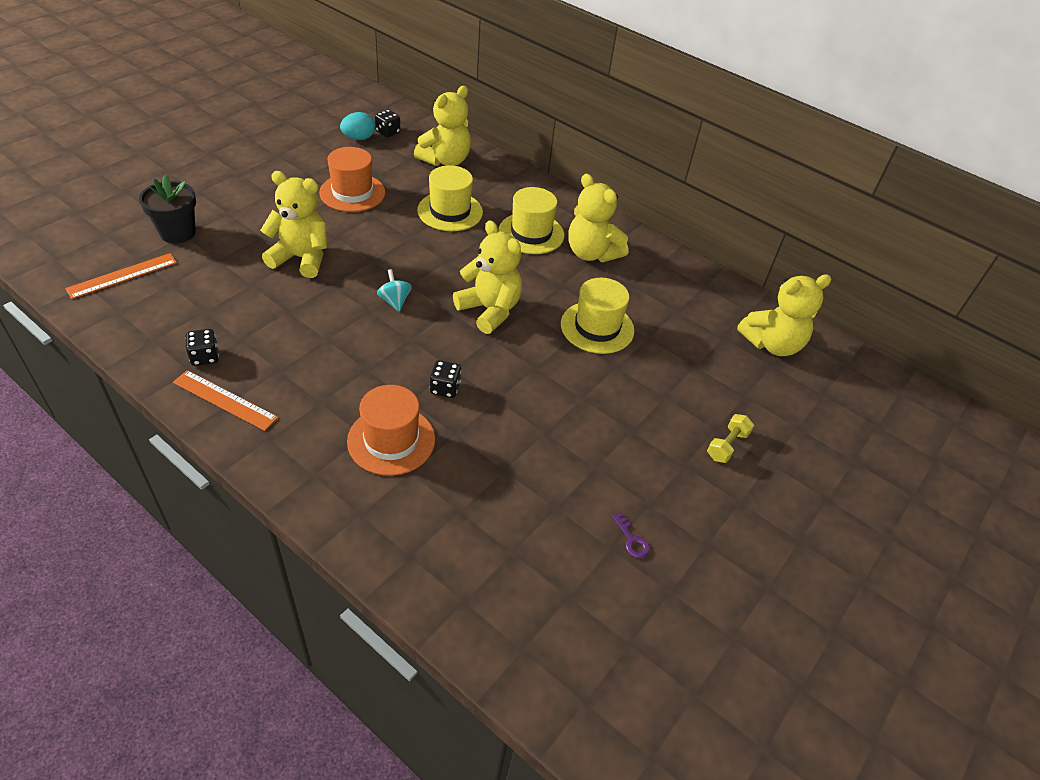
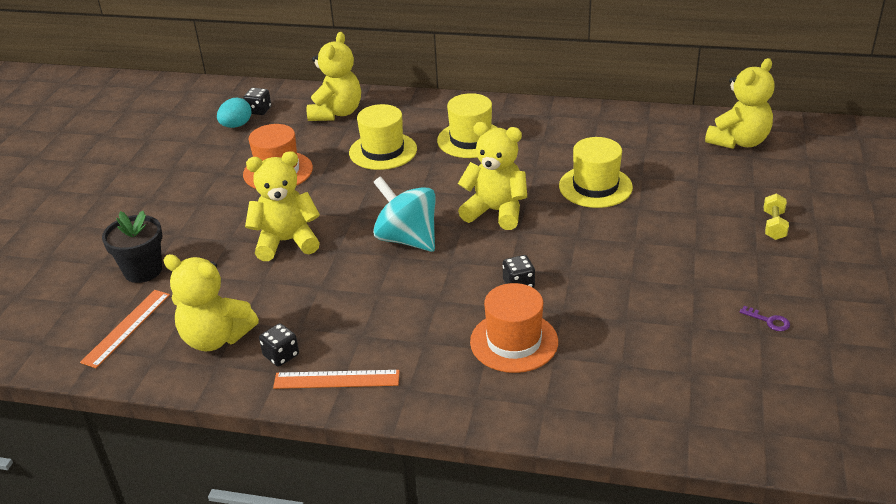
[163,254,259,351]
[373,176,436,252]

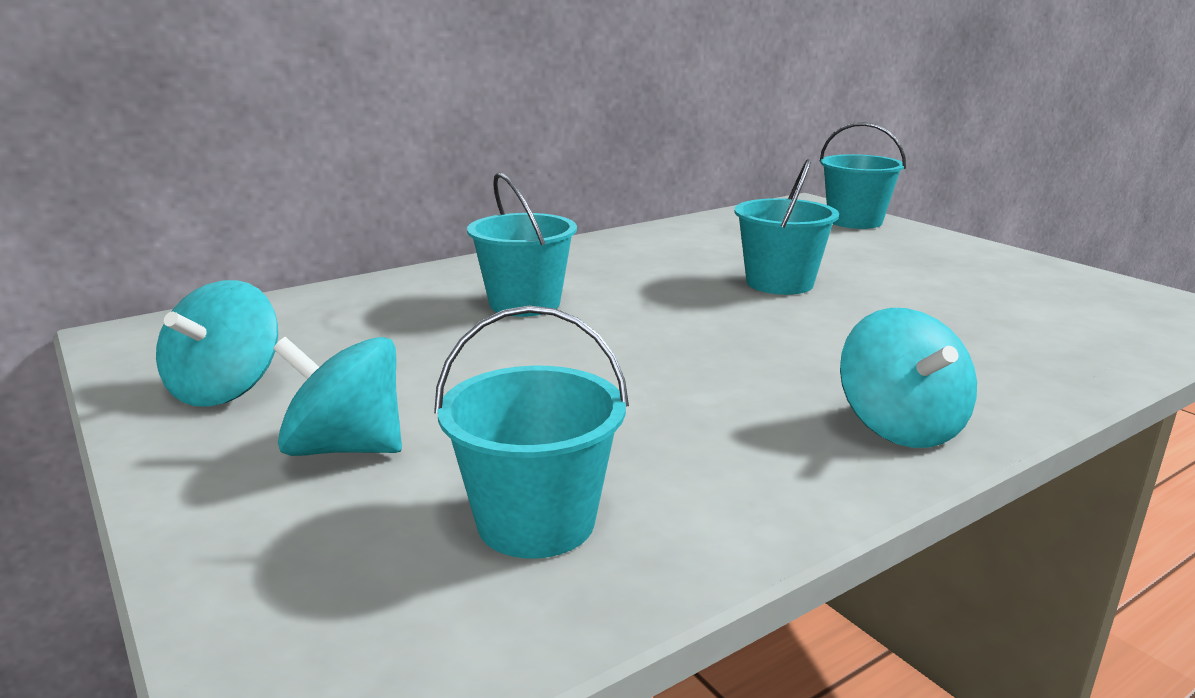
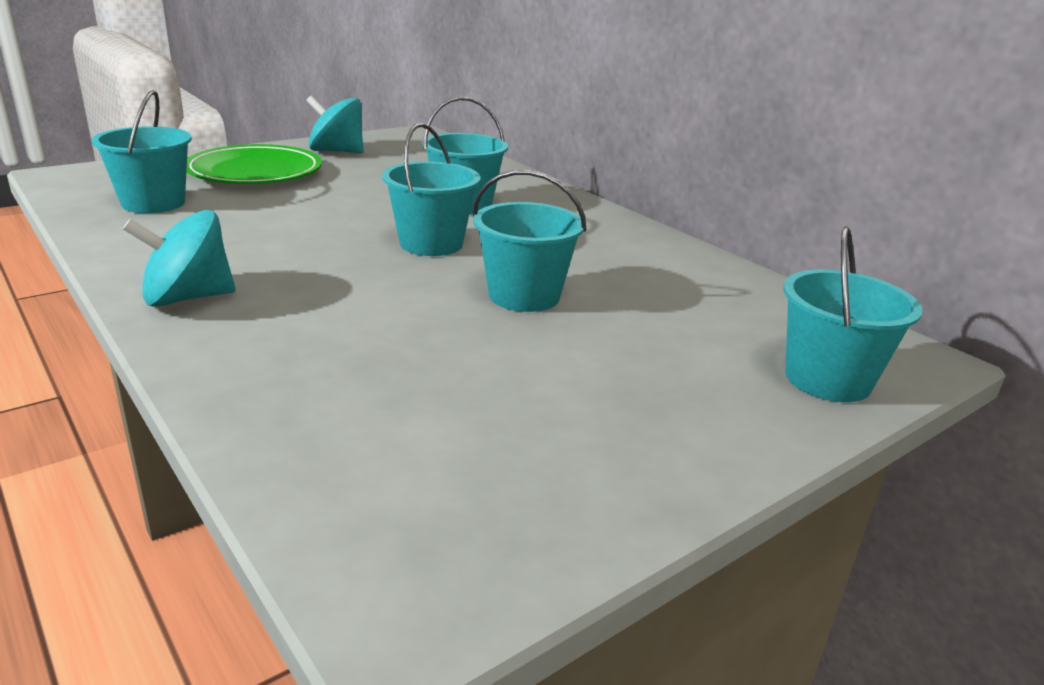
[382,123,481,256]
[186,144,322,184]

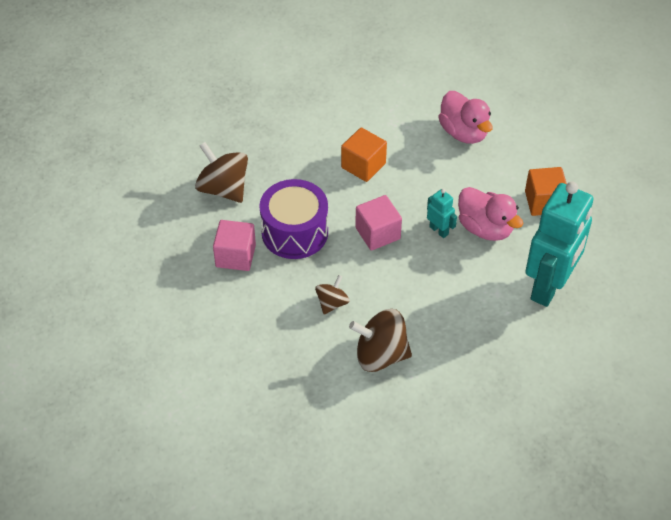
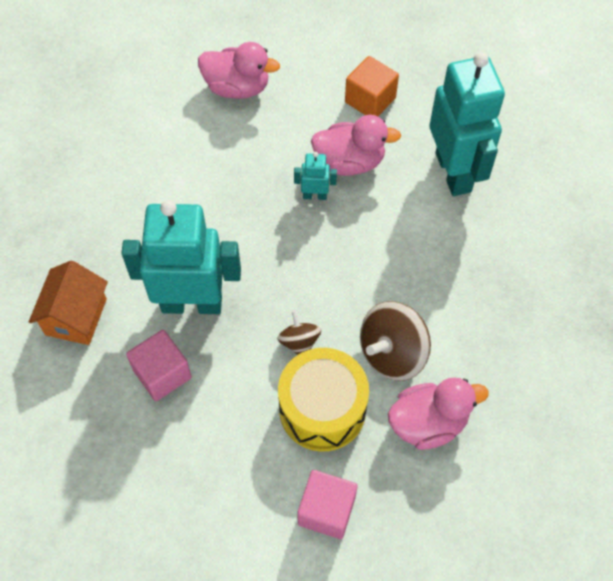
[341,127,387,182] (first image)
[278,348,369,452]
[388,377,489,450]
[297,470,358,539]
[29,260,108,345]
[122,200,241,314]

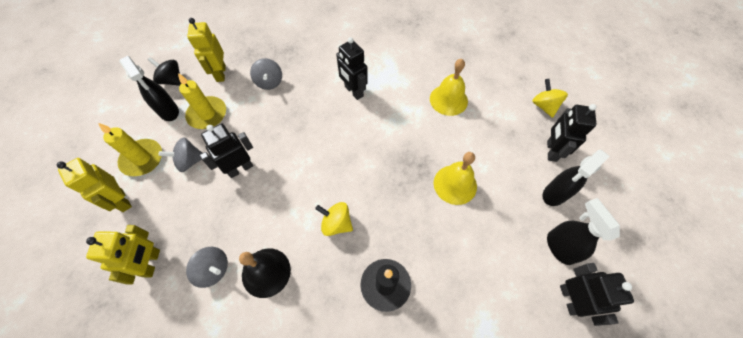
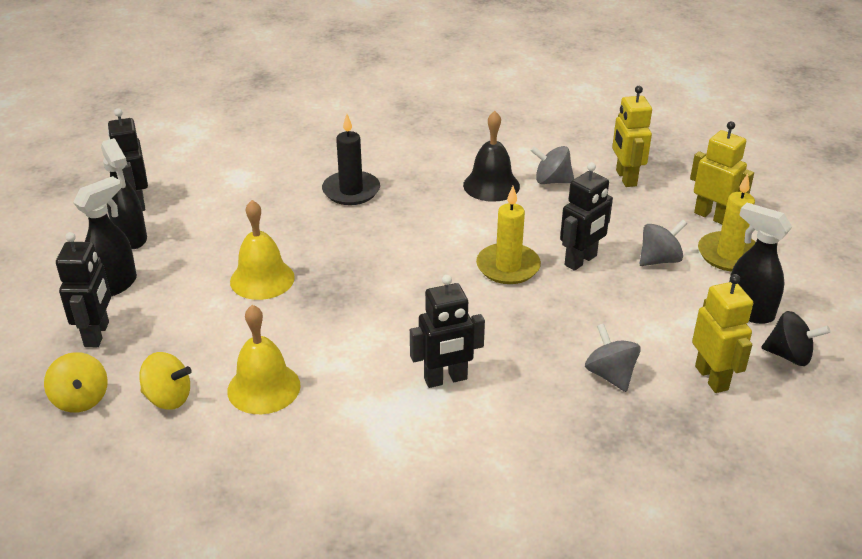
[476,186,541,284]
[139,352,192,410]
[410,275,485,388]

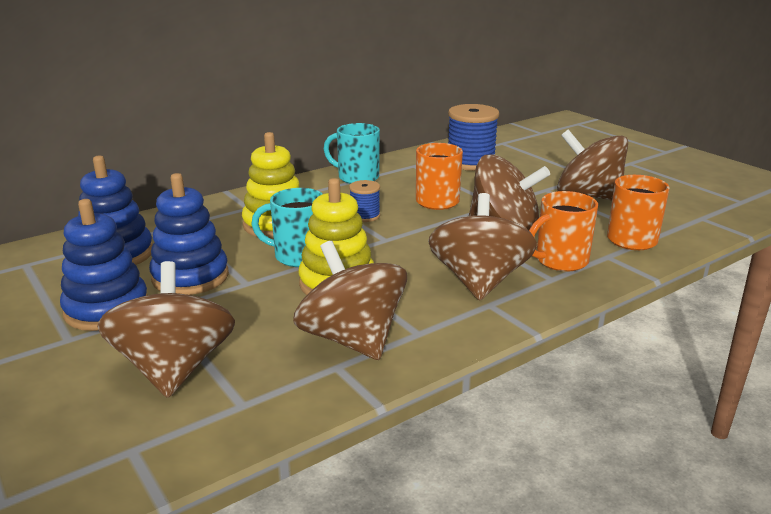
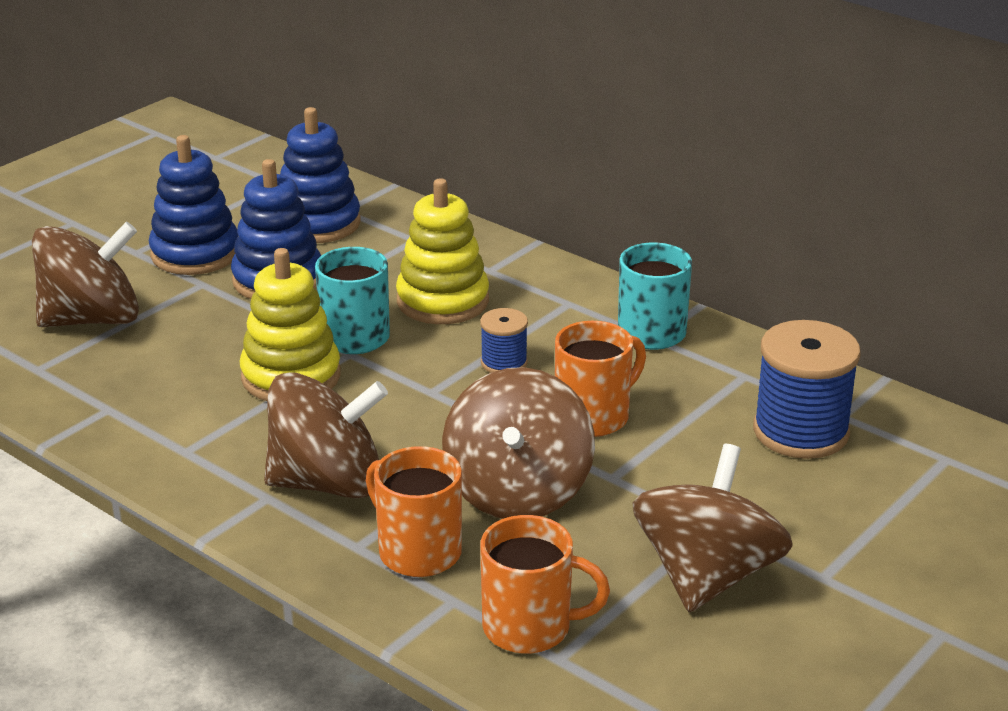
[293,241,407,360] (first image)

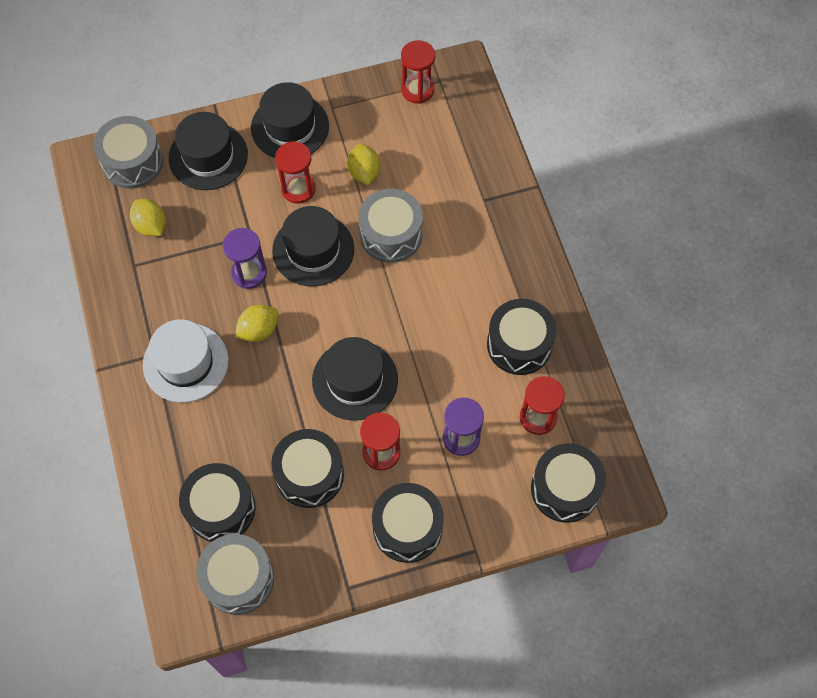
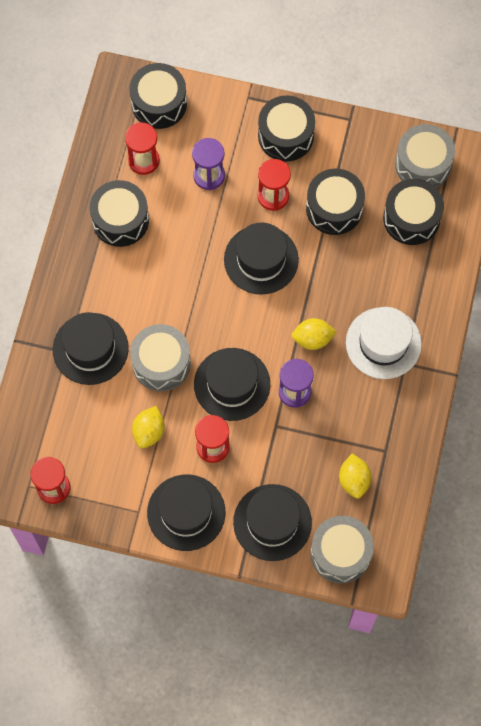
[53,312,129,385]

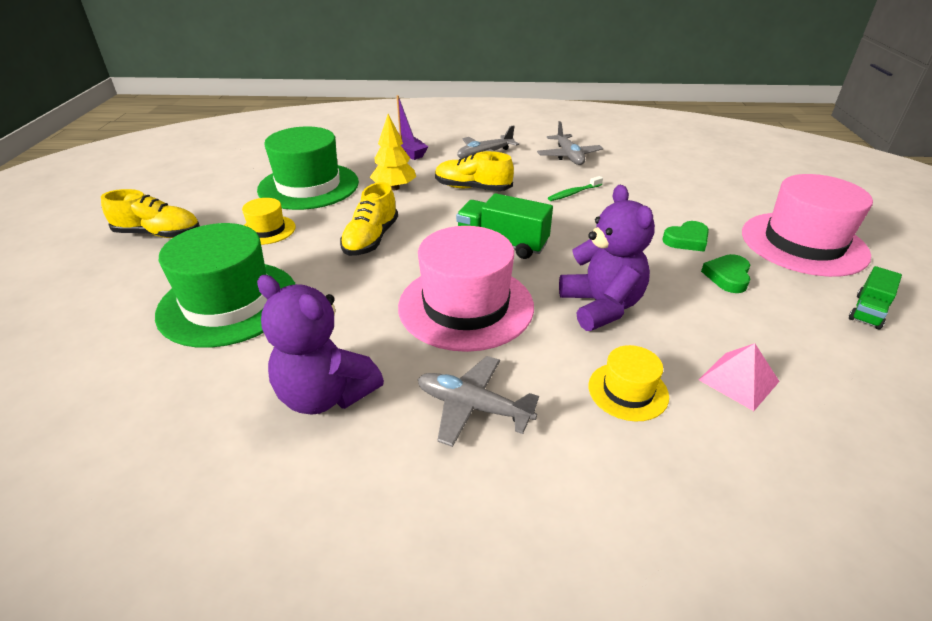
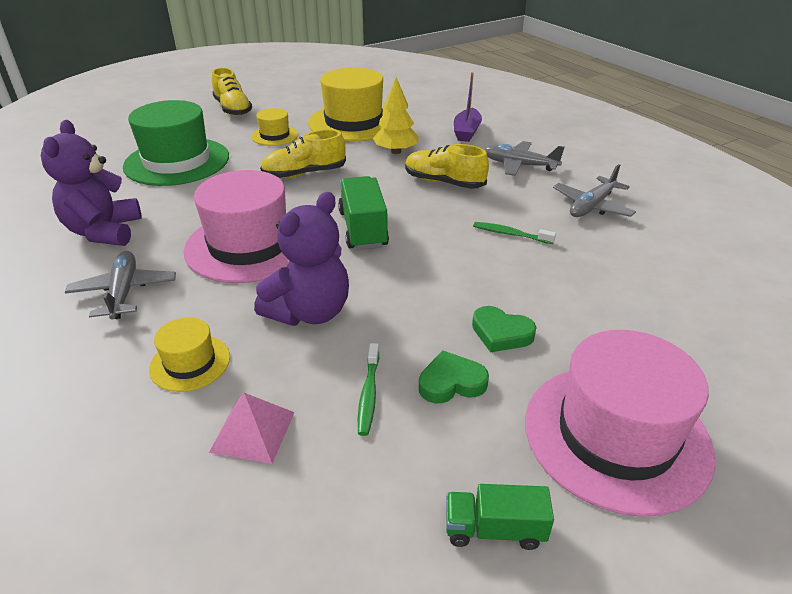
[358,343,379,436]
[308,67,386,142]
[405,144,489,189]

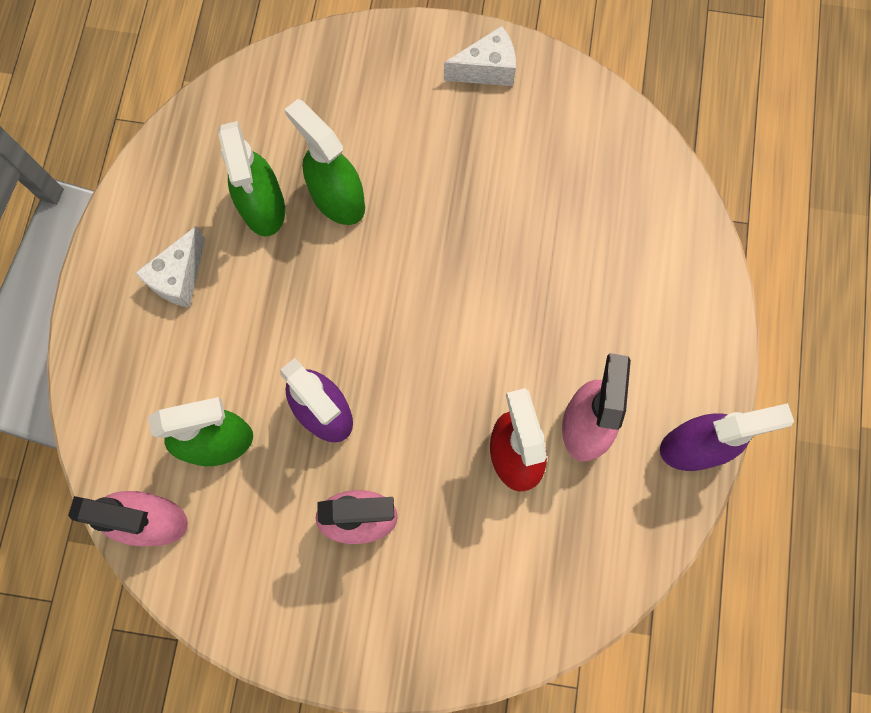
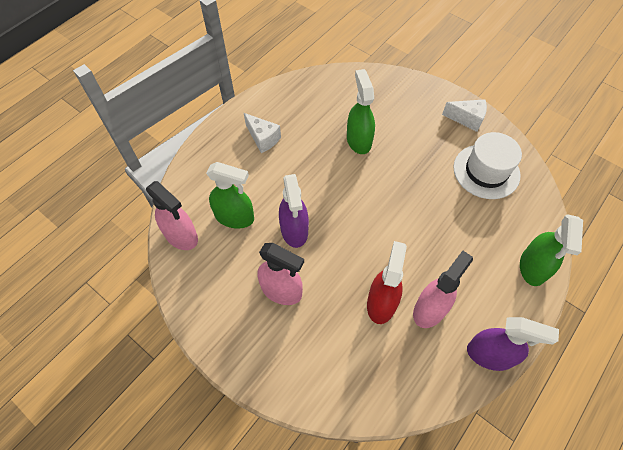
[453,132,522,199]
[520,214,583,286]
[244,113,281,153]

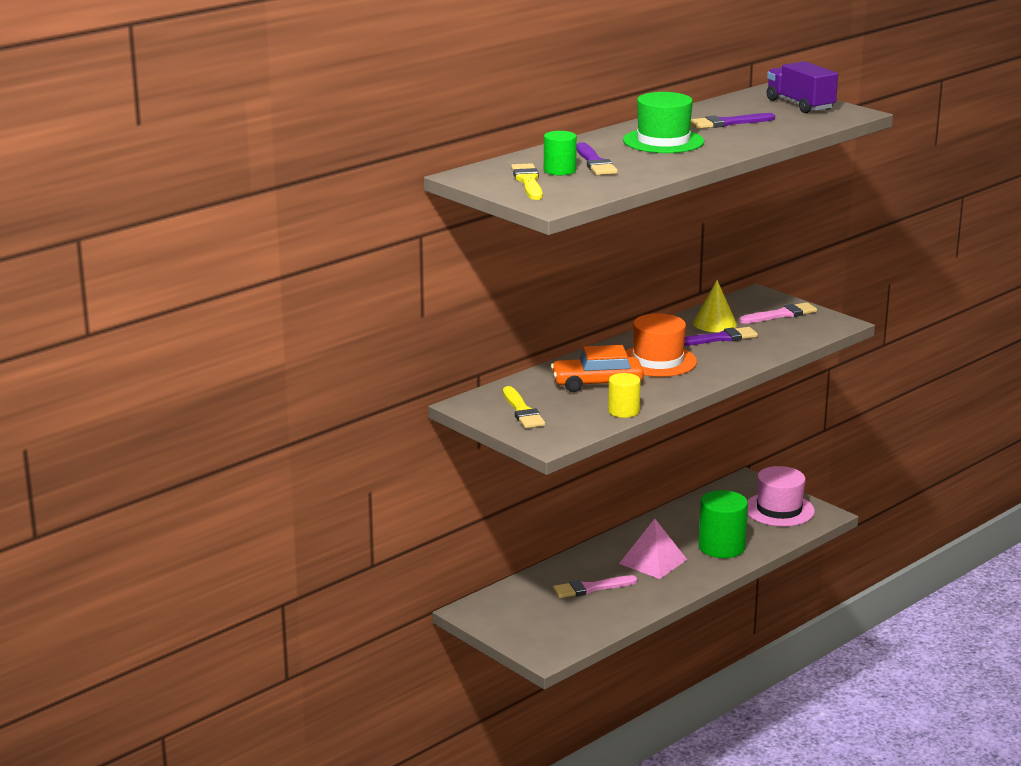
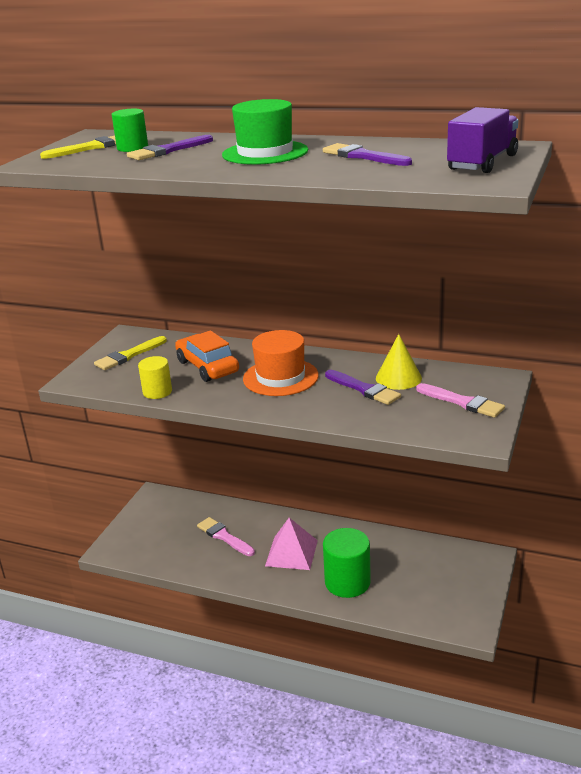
[747,466,815,527] (first image)

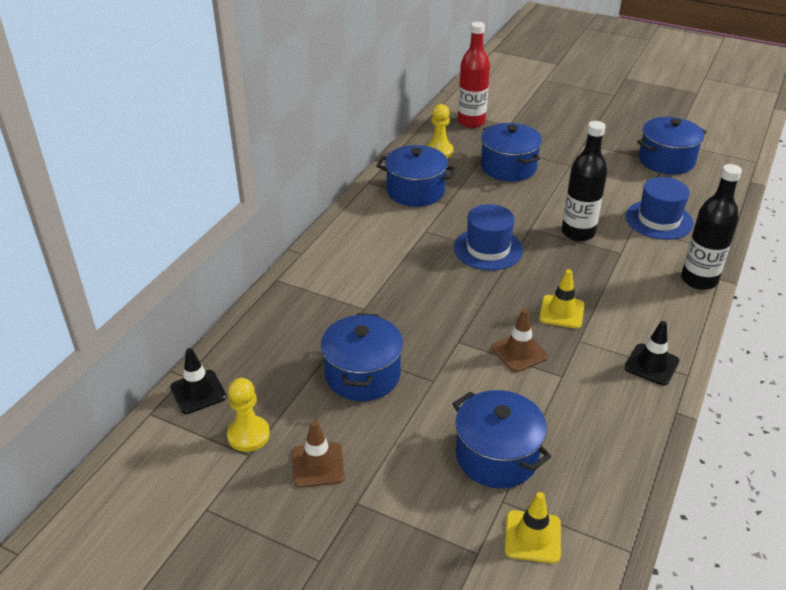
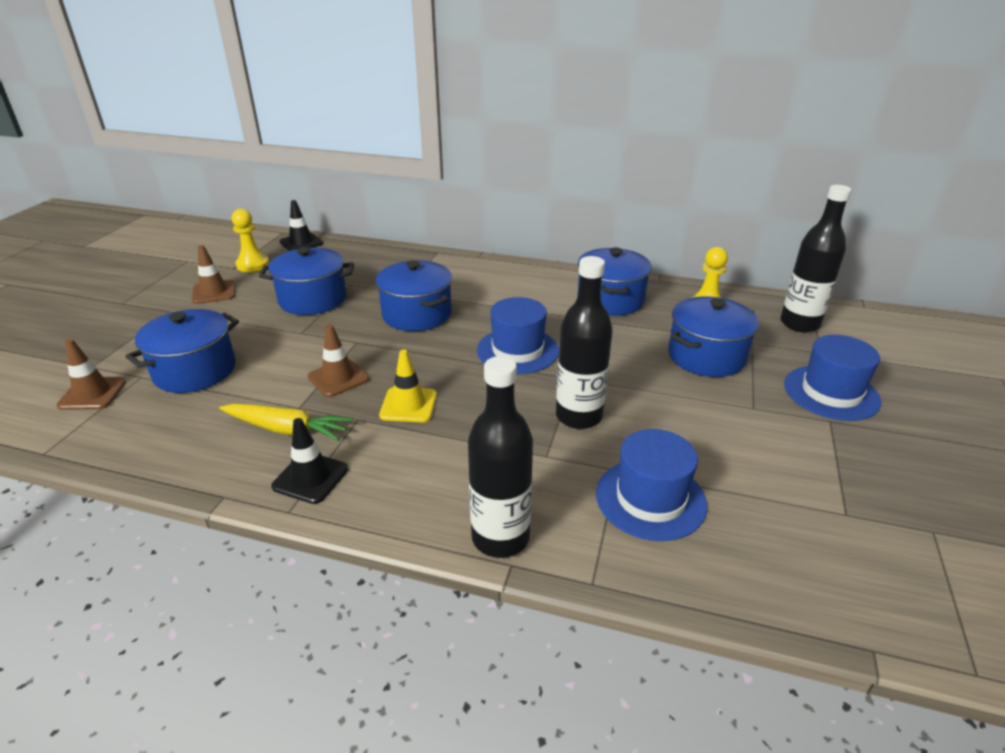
[219,404,353,441]
[784,335,881,421]
[376,260,452,331]
[780,185,851,333]
[56,339,126,410]

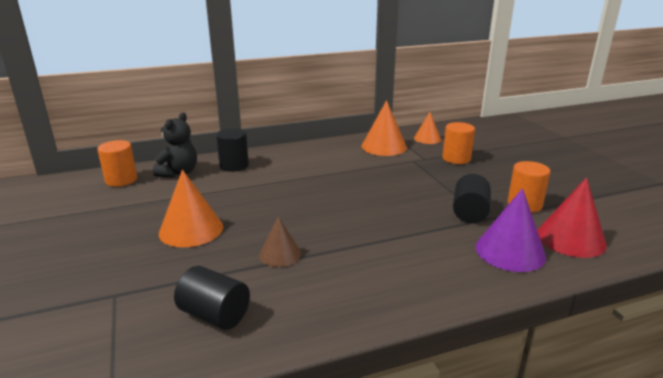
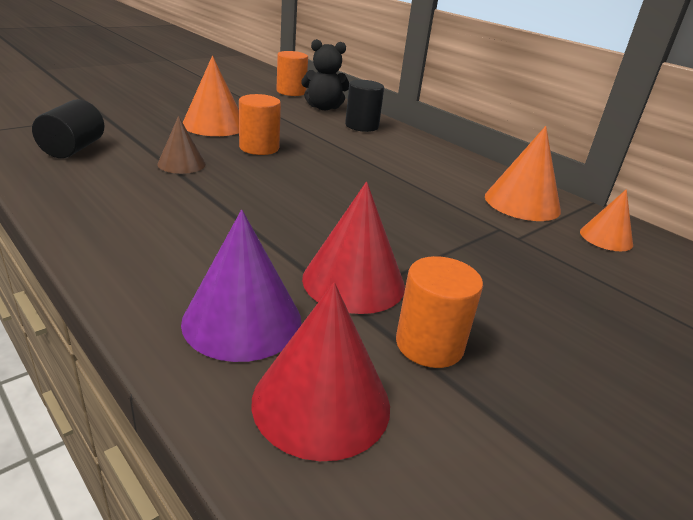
[239,94,281,155]
[302,182,405,314]

